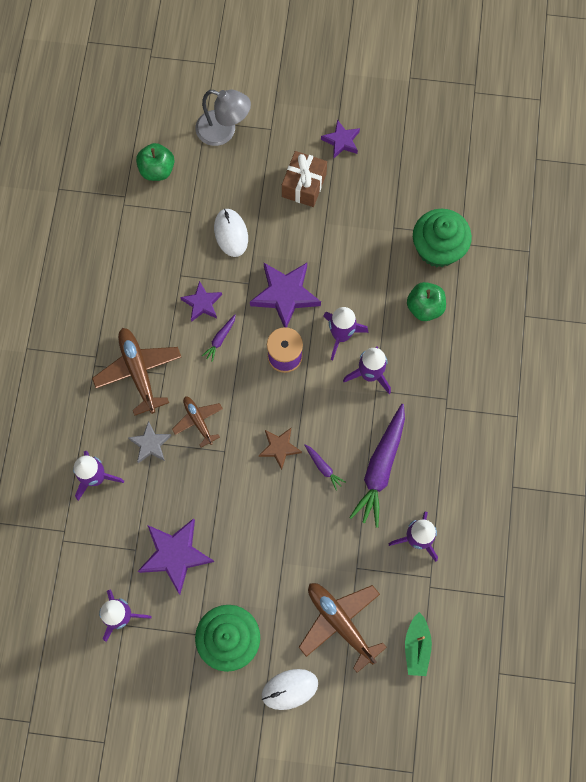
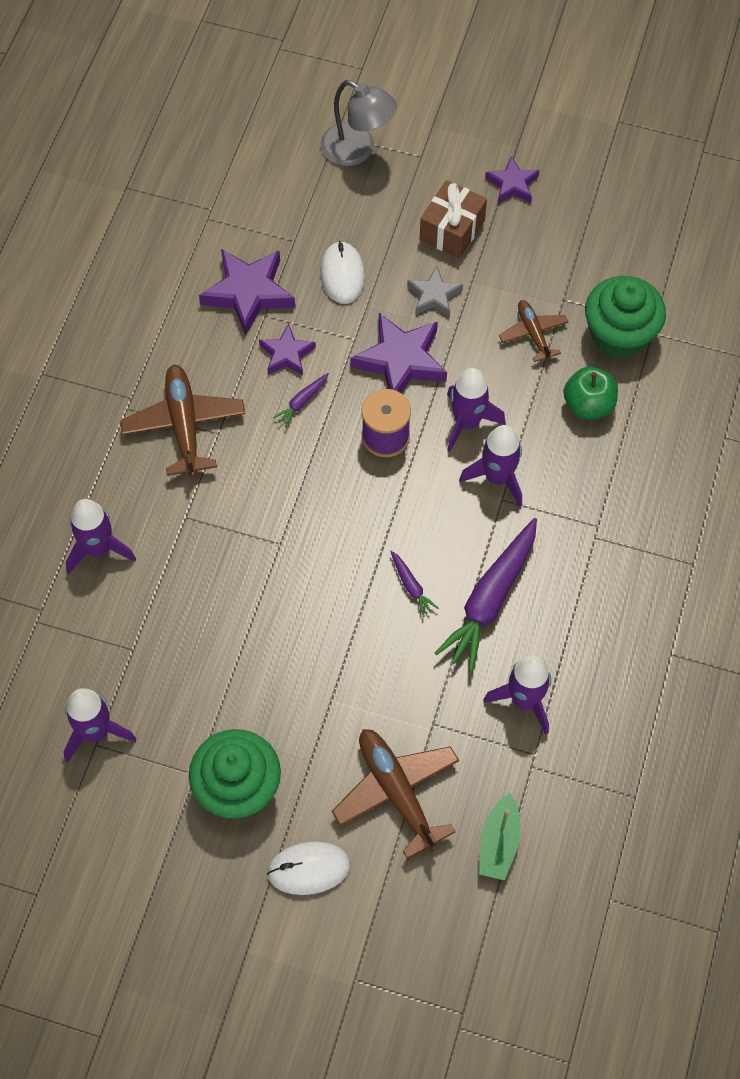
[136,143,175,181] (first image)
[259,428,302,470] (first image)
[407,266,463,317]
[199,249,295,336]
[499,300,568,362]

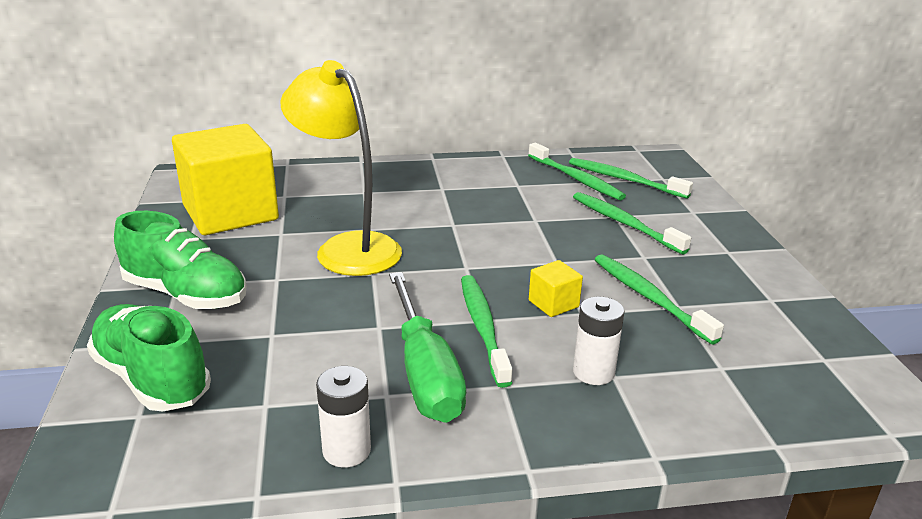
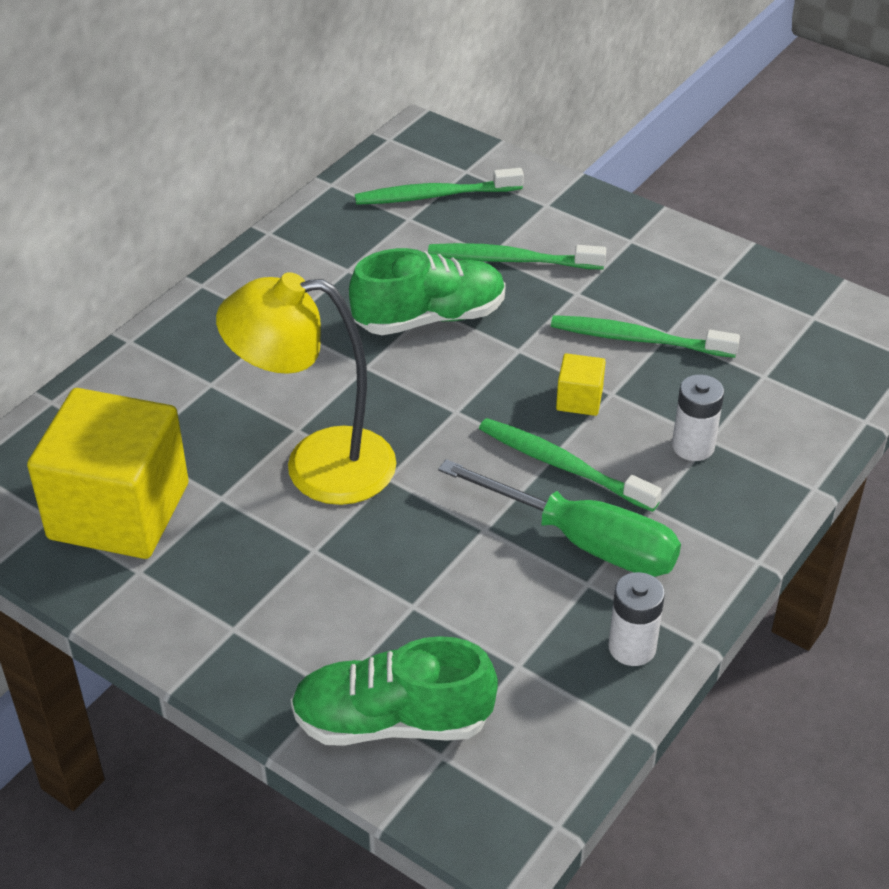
[528,143,626,200] (first image)
[349,248,506,335]

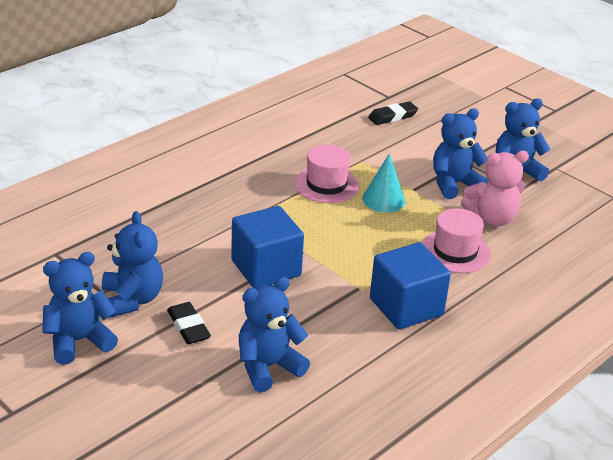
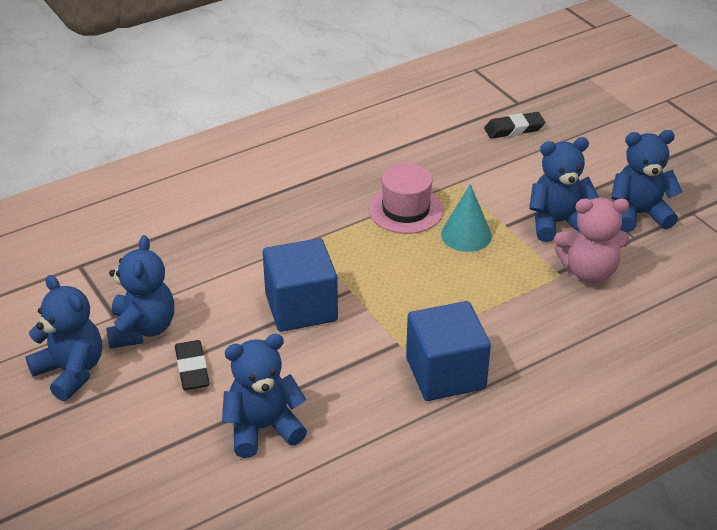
[422,208,491,273] (first image)
[25,275,102,401]

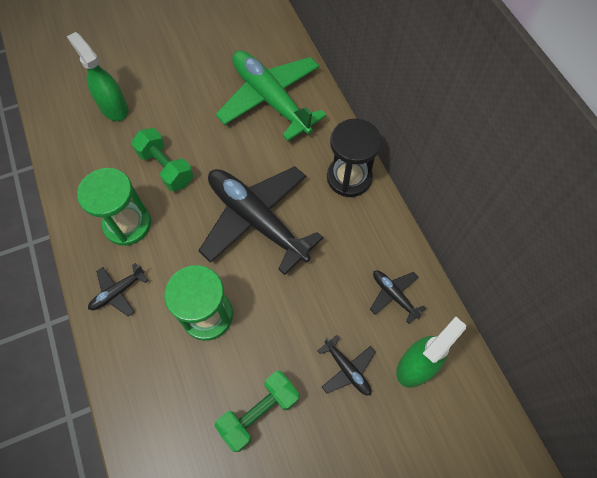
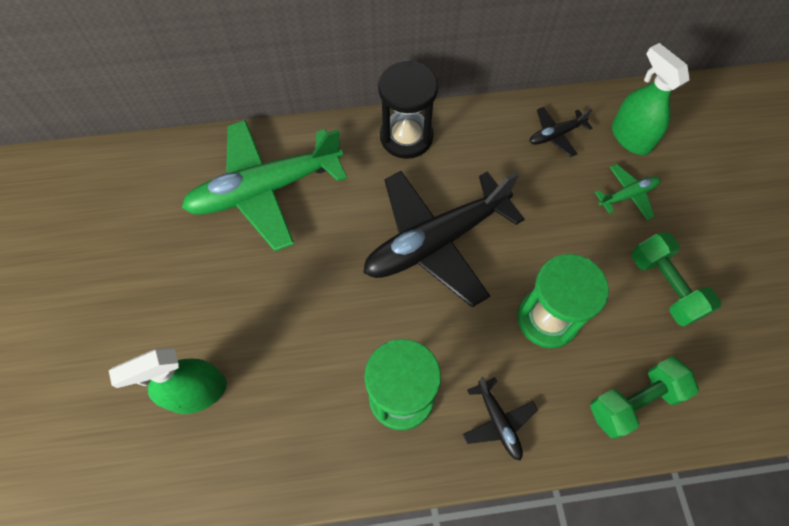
[590,356,699,439]
[595,164,660,220]

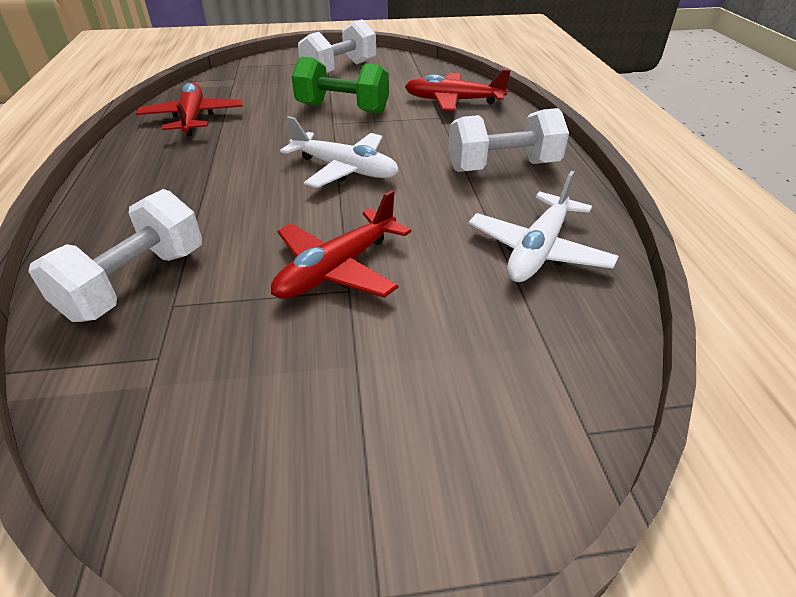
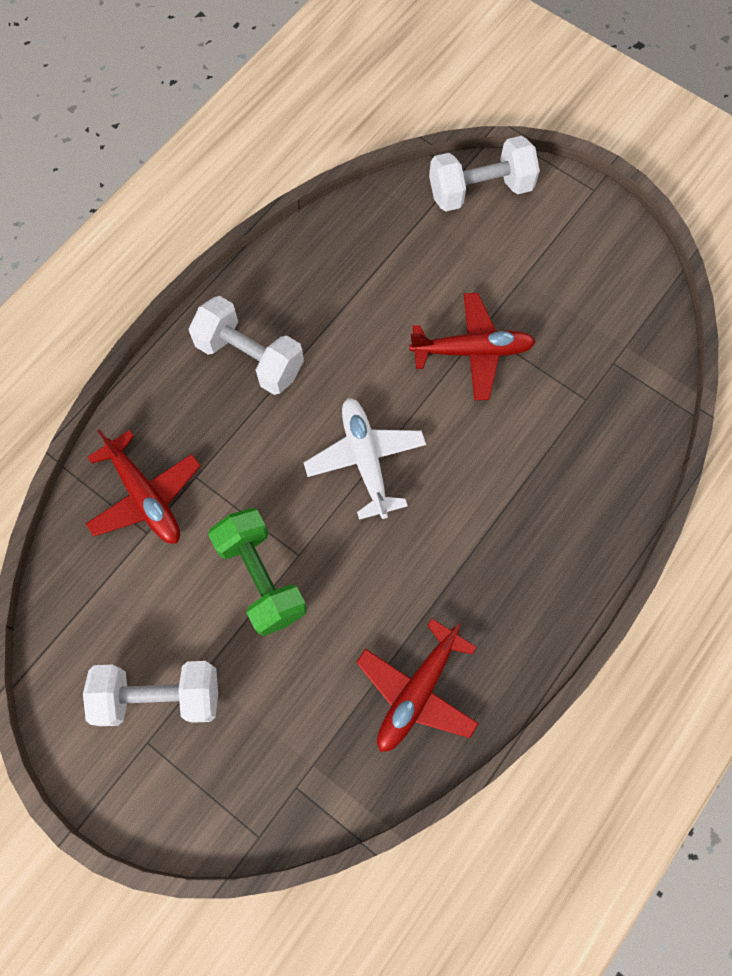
[469,171,619,282] (first image)
[429,136,540,211]

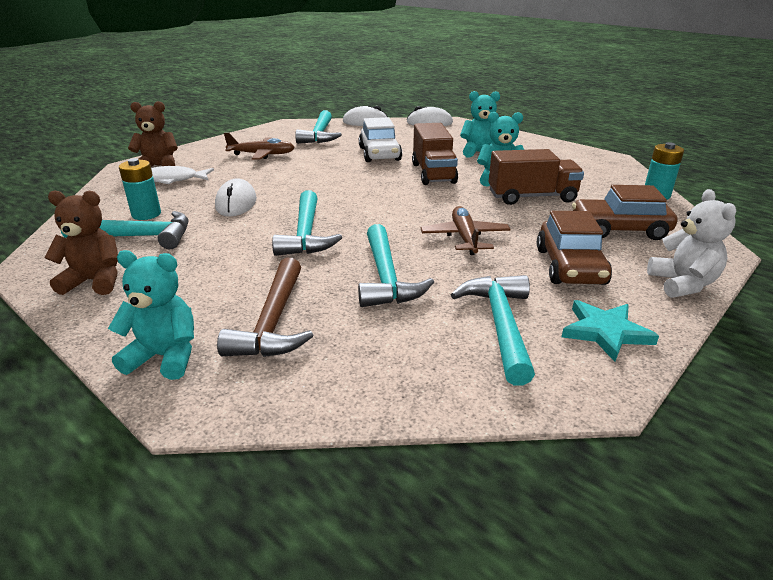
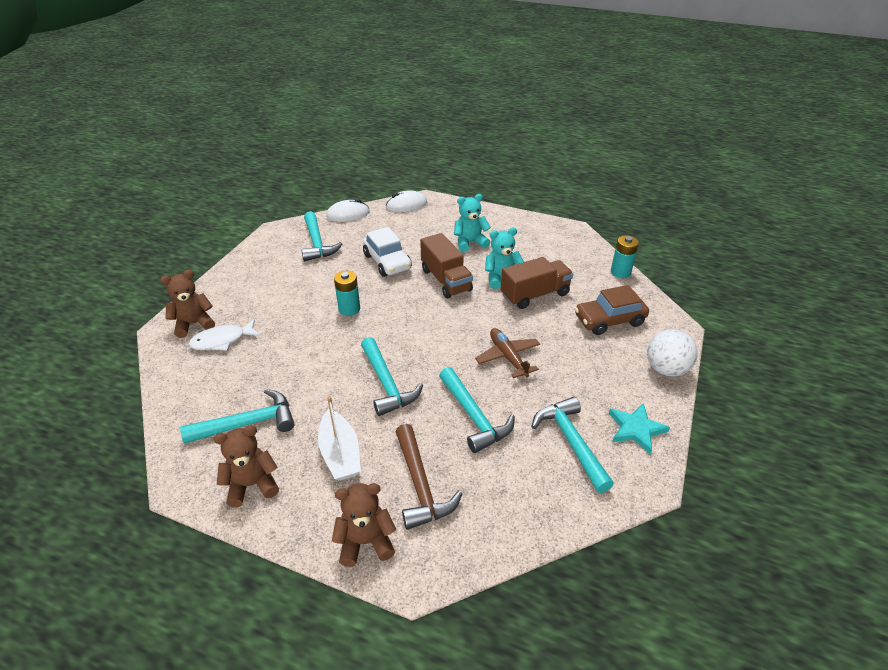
[215,178,257,217] (first image)
[224,132,295,160] (first image)
[537,211,612,285] (first image)
[318,396,361,481]
[334,271,360,316]
[647,329,697,377]
[332,483,396,567]

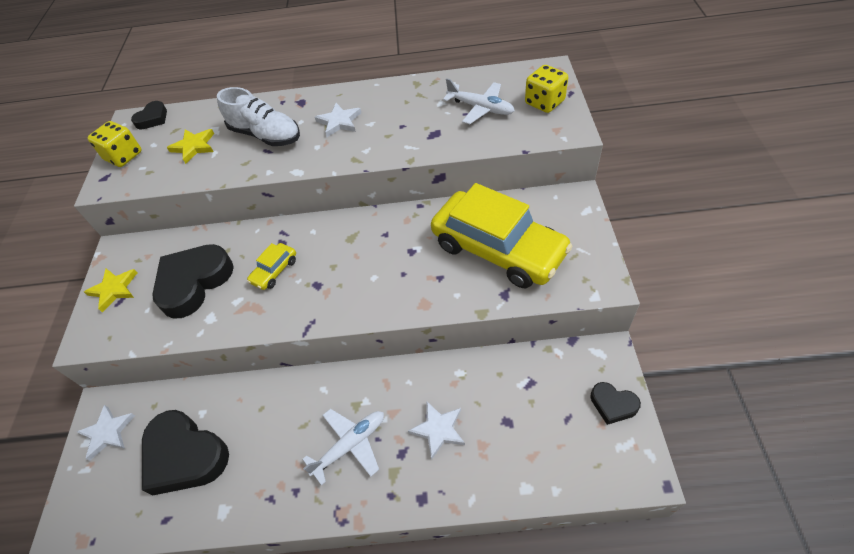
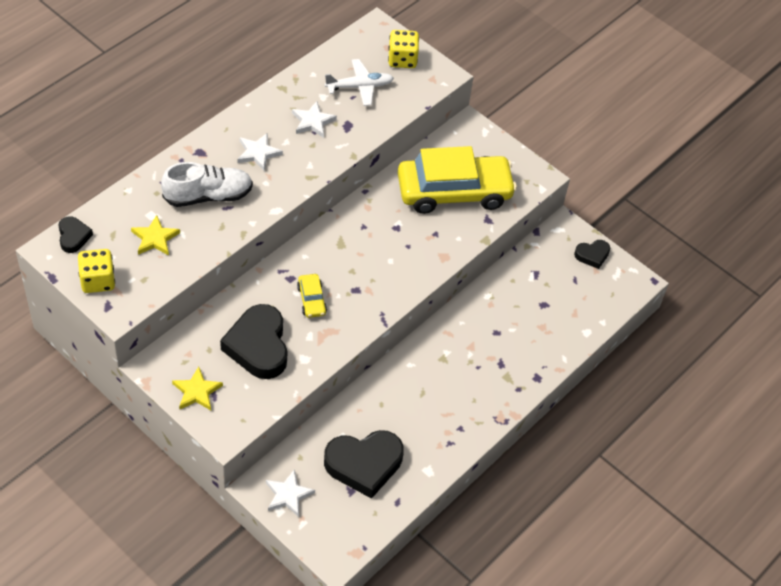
[303,409,384,486] (first image)
[292,101,337,138]

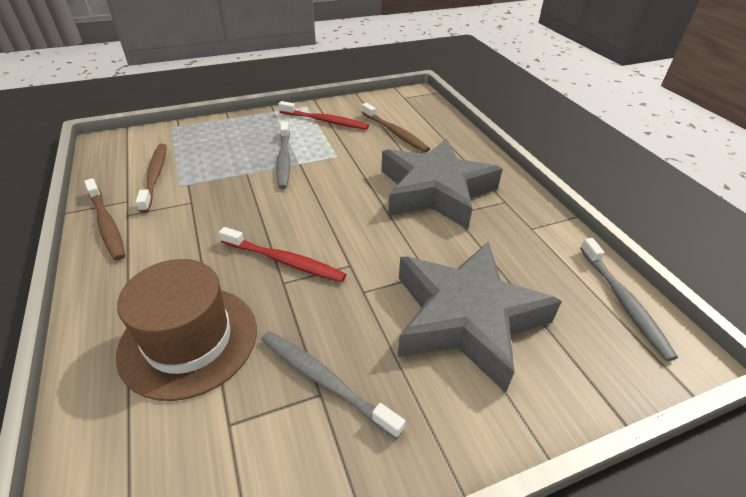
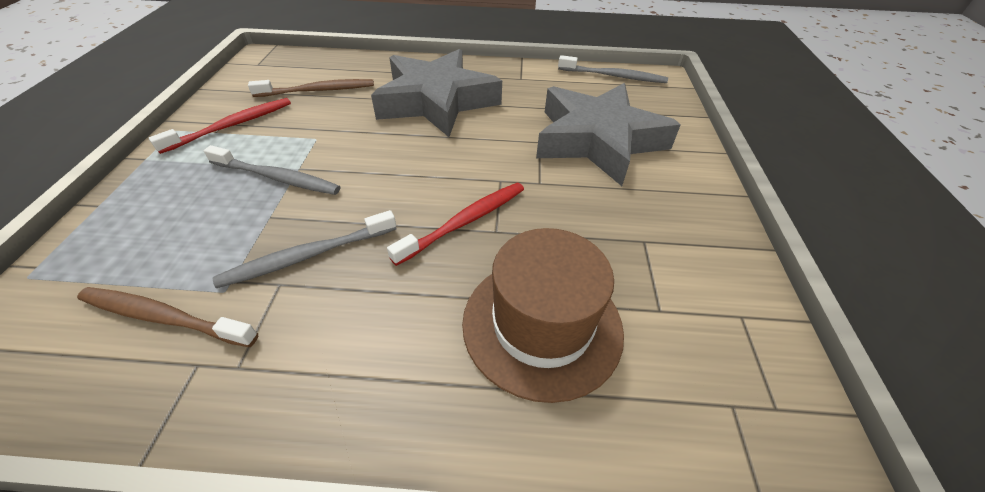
[84,178,125,261] (first image)
[213,210,397,288]

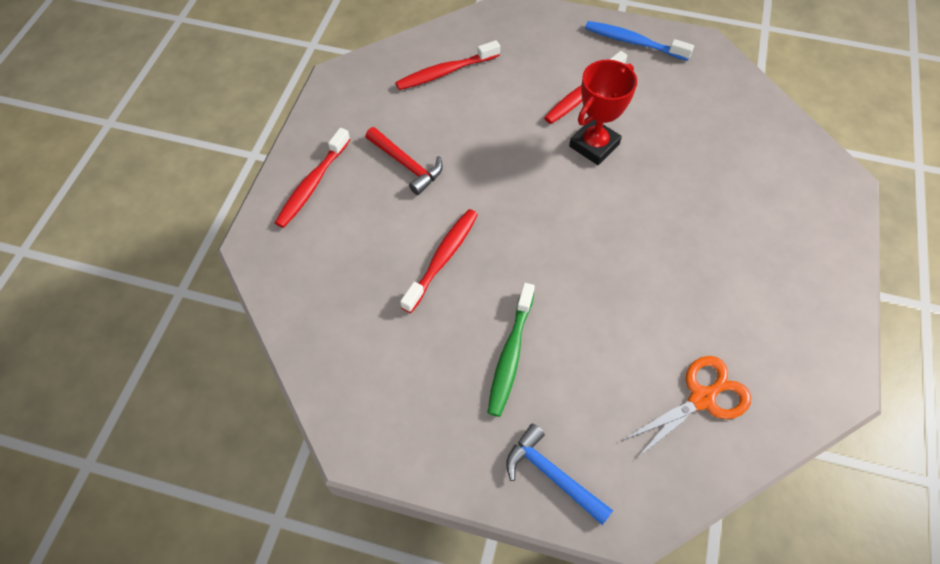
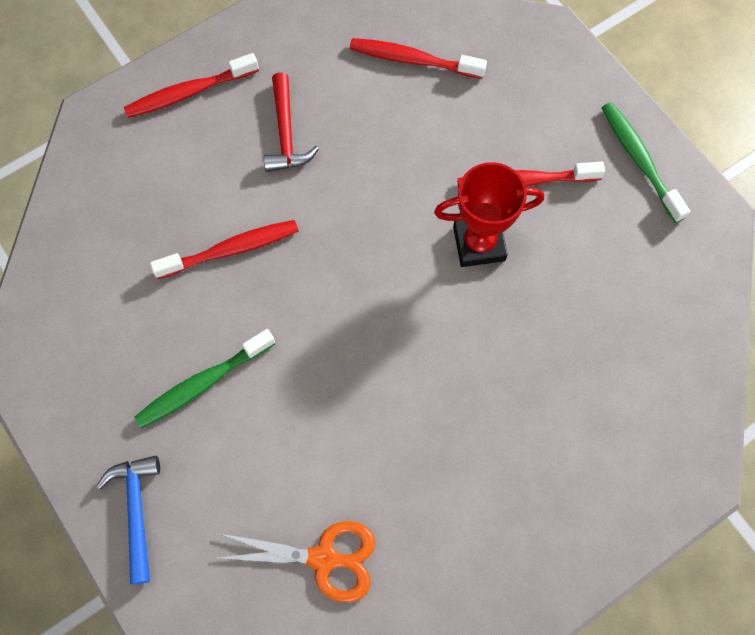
[602,102,690,223]

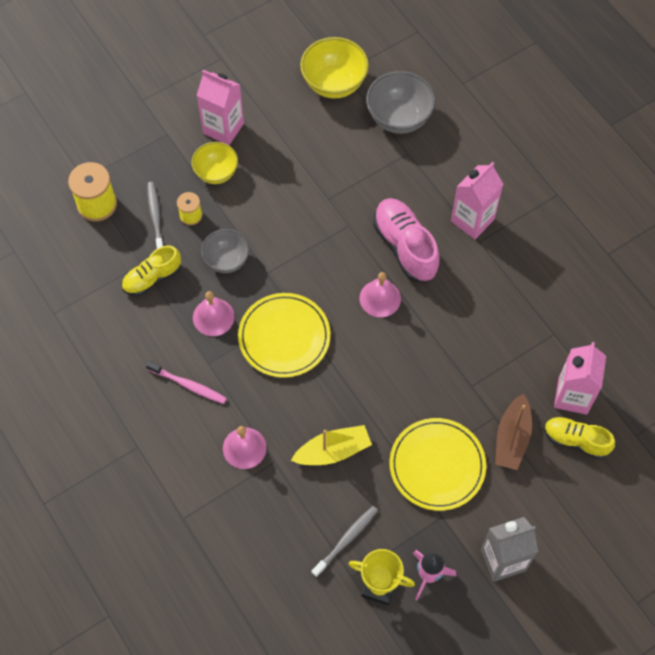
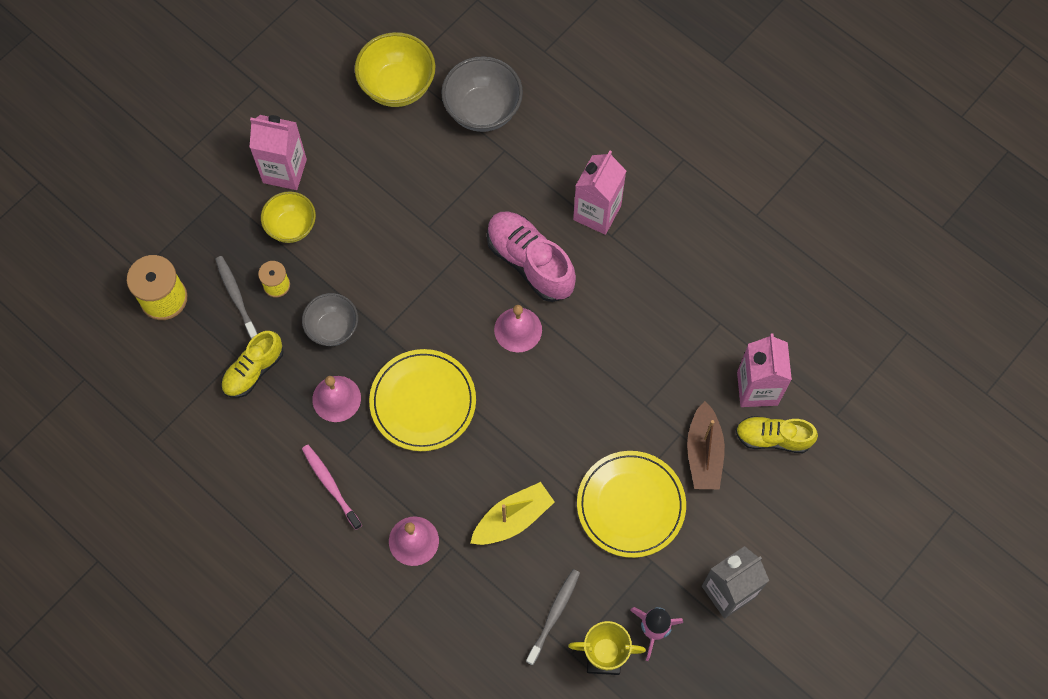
[302,445,362,530]

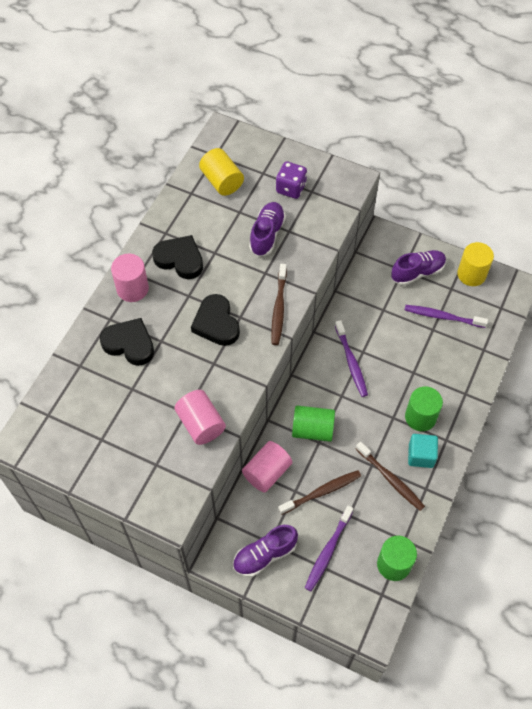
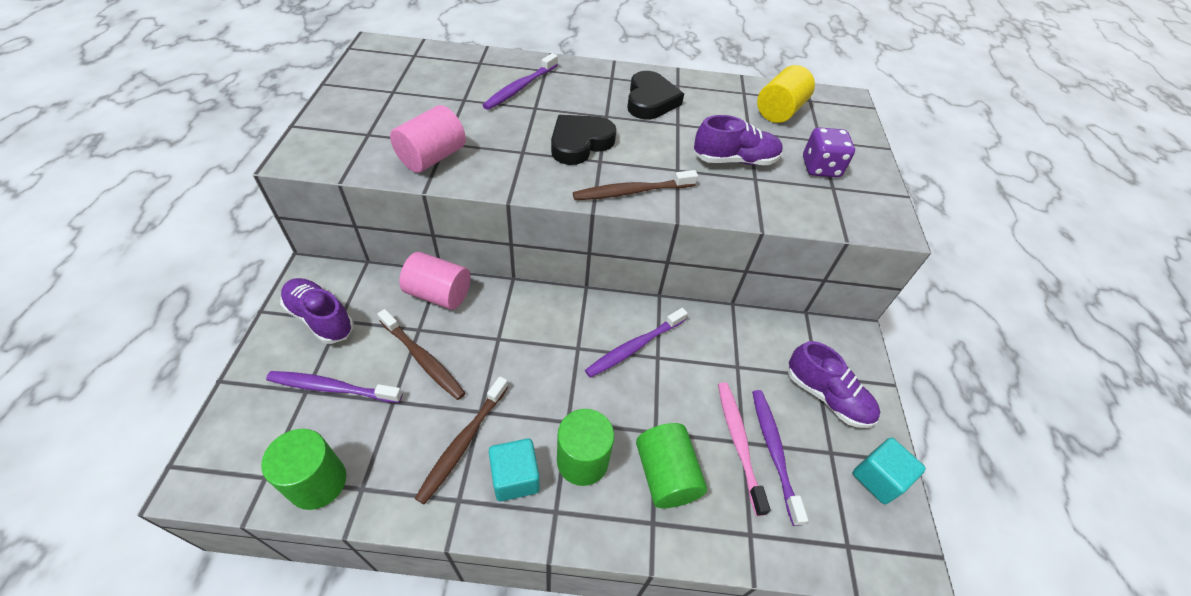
[111,254,149,302] (first image)
[718,382,770,516]
[636,423,707,508]
[482,53,558,110]
[853,437,926,504]

